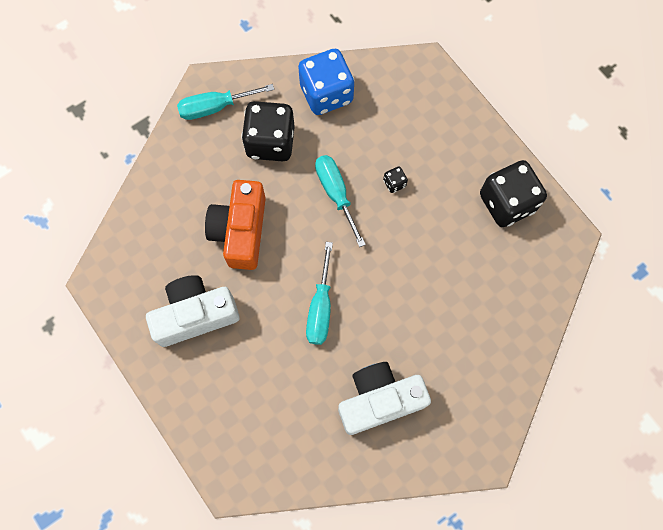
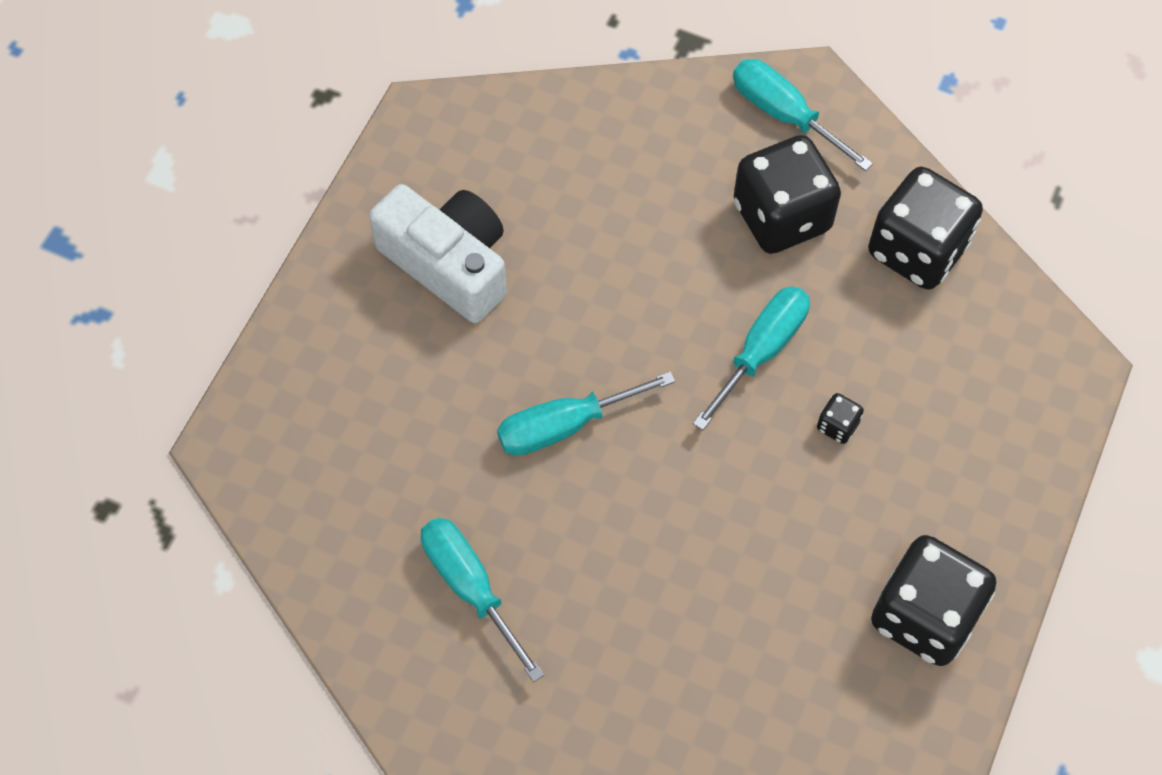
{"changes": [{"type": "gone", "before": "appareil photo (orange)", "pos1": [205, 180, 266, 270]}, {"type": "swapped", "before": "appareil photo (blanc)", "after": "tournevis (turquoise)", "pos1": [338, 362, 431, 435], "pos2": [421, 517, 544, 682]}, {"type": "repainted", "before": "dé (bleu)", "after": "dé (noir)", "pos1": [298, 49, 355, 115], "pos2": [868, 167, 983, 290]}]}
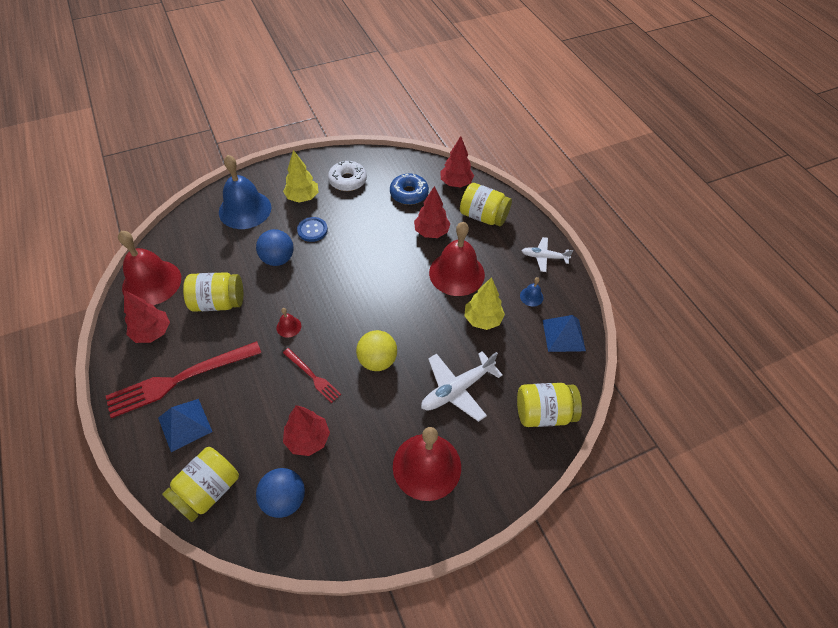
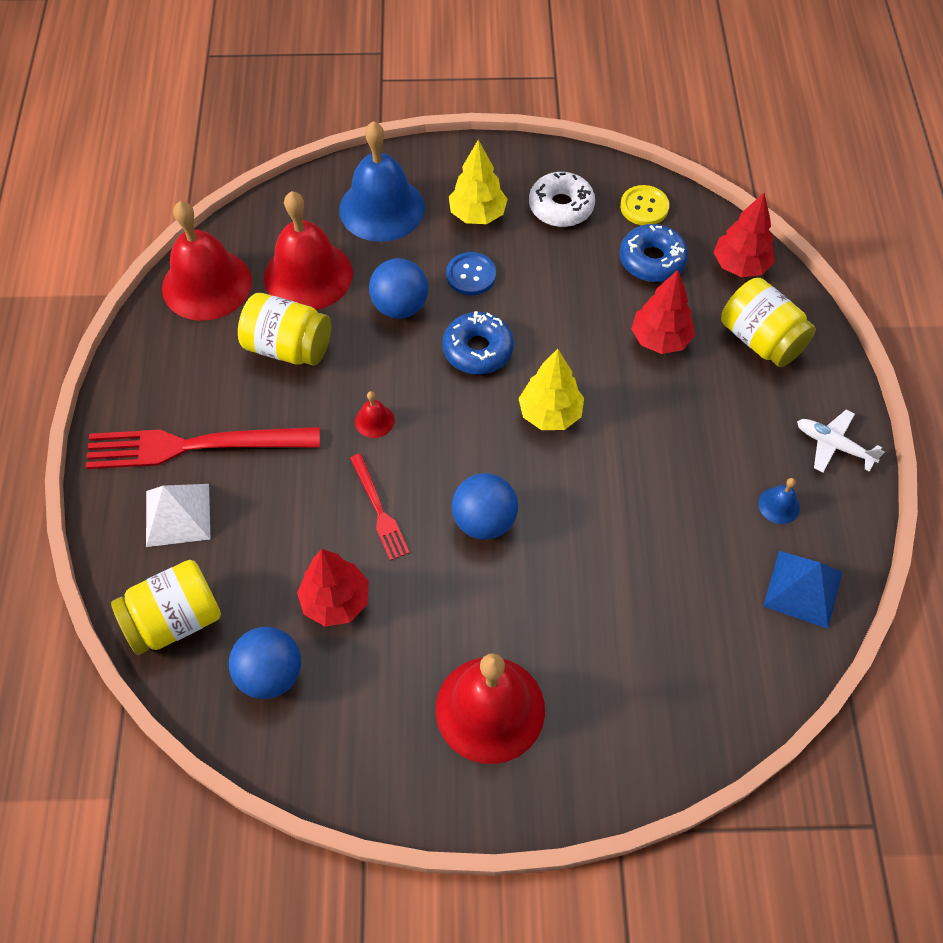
{"changes": [{"type": "gone", "before": "arbre (rouge)", "pos1": [124, 290, 170, 343]}, {"type": "gone", "before": "avion (blanc)", "pos1": [421, 351, 503, 422]}, {"type": "gone", "before": "bocal (jaune)", "pos1": [517, 383, 582, 427]}, {"type": "new", "after": "beignet (bleu)", "pos2": [442, 311, 514, 375]}, {"type": "new", "after": "bouton (jaune)", "pos2": [620, 185, 669, 225]}, {"type": "shifted", "before": "cloche (rouge)", "pos1": [429, 222, 485, 296], "pos2": [264, 191, 353, 310]}, {"type": "shifted", "before": "arbre (jaune)", "pos1": [465, 277, 505, 330], "pos2": [518, 349, 584, 430]}, {"type": "repainted", "before": "pyramide (bleu)", "after": "pyramide (blanc)", "pos1": [158, 399, 212, 452], "pos2": [146, 484, 210, 547]}, {"type": "repainted", "before": "balle (jaune)", "after": "balle (bleu)", "pos1": [356, 330, 397, 371], "pos2": [452, 473, 518, 540]}]}
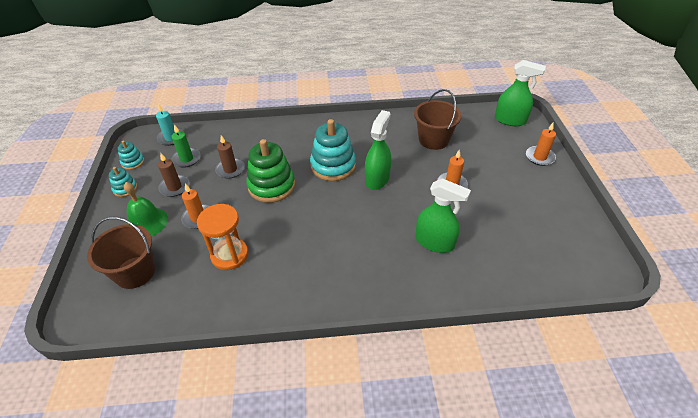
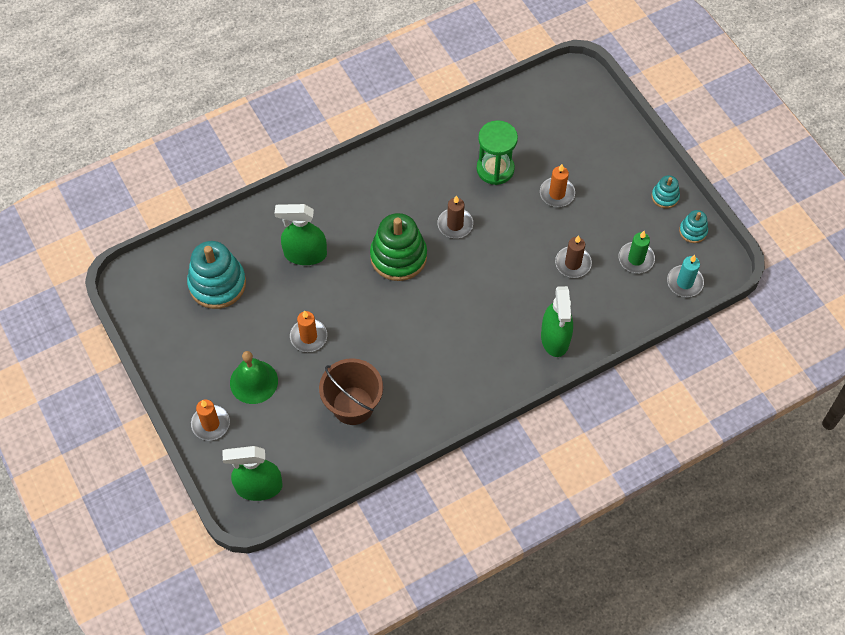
{"changes": [{"type": "gone", "before": "seau (marron)", "pos1": [87, 217, 155, 289]}, {"type": "shifted", "before": "cloche (vert)", "pos1": [124, 182, 168, 236], "pos2": [230, 351, 278, 404]}, {"type": "shifted", "before": "bougie (marron)", "pos1": [158, 152, 189, 197], "pos2": [437, 195, 473, 238]}, {"type": "shifted", "before": "jouet à empiler (vert)", "pos1": [246, 139, 295, 203], "pos2": [370, 213, 427, 281]}, {"type": "shifted", "before": "jouet à empiler (turquoise)", "pos1": [310, 119, 356, 181], "pos2": [187, 241, 246, 309]}, {"type": "shifted", "before": "vaporisateur (vert)", "pos1": [365, 110, 391, 190], "pos2": [541, 286, 573, 357]}, {"type": "repainted", "before": "sablier (orange)", "after": "sablier (vert)", "pos1": [197, 204, 249, 270], "pos2": [477, 120, 518, 185]}]}
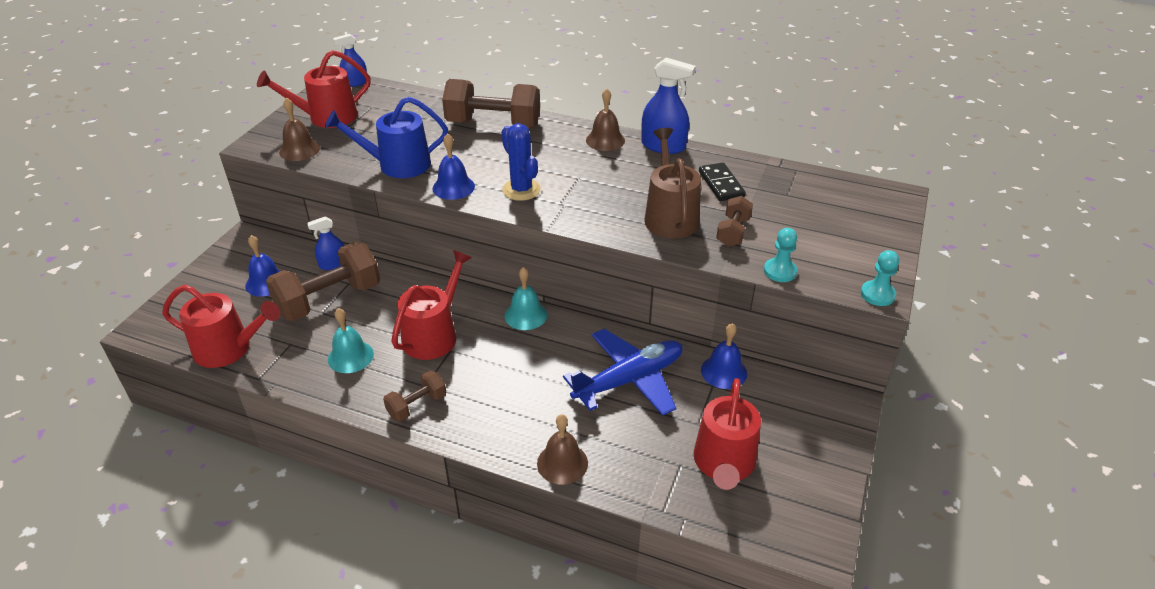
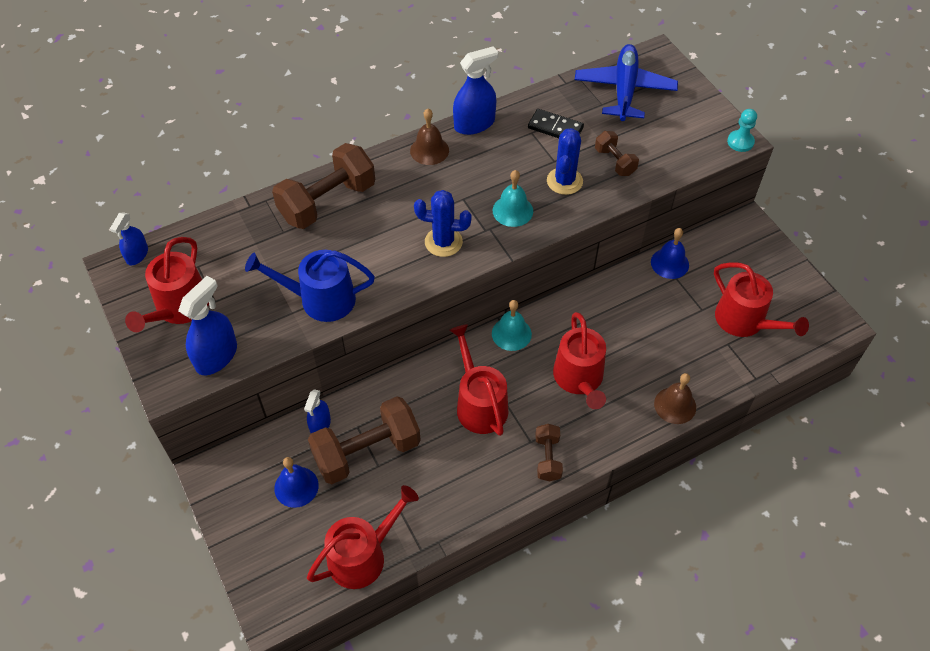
{"changes": [{"type": "gone", "before": "cloche (bleu)", "pos1": [432, 133, 475, 200]}, {"type": "gone", "before": "pion (turquoise)", "pos1": [764, 228, 797, 282]}, {"type": "new", "after": "arrosoir (rouge)", "pos2": [553, 312, 606, 409]}, {"type": "shifted", "before": "cloche (turquoise)", "pos1": [328, 308, 374, 373], "pos2": [493, 170, 533, 227]}, {"type": "shifted", "before": "avion (bleu)", "pos1": [563, 329, 683, 416], "pos2": [575, 44, 678, 121]}, {"type": "swapped", "before": "cloche (marron)", "after": "vaporisateur (bleu)", "pos1": [279, 97, 320, 161], "pos2": [178, 276, 237, 375]}, {"type": "swapped", "before": "arrosoir (marron)", "after": "cactus (bleu)", "pos1": [644, 128, 701, 238], "pos2": [547, 128, 583, 195]}, {"type": "rotated", "before": "haltère (marron)", "pos1": [266, 242, 380, 321], "pos2": [308, 397, 421, 484], "turn": 60}, {"type": "rotated", "before": "arrosoir (bleu)", "pos1": [325, 97, 448, 178], "pos2": [245, 250, 375, 322], "turn": 60}]}
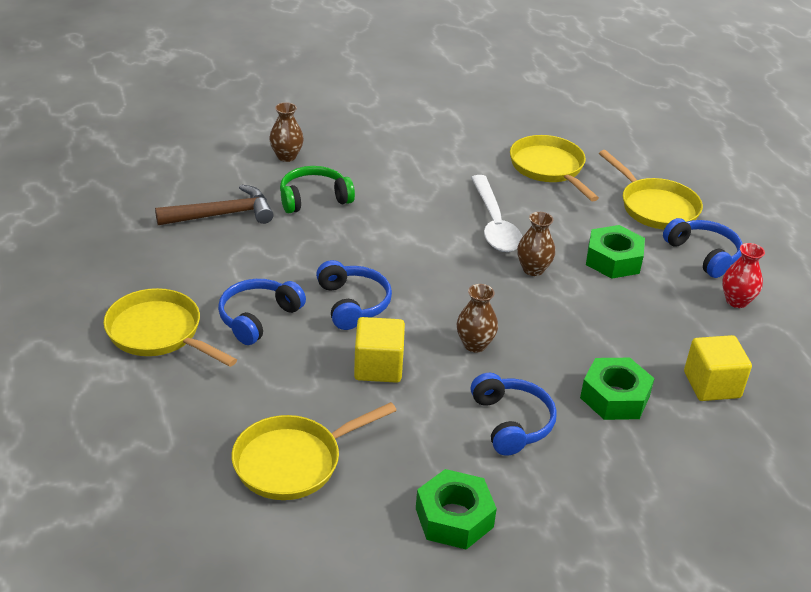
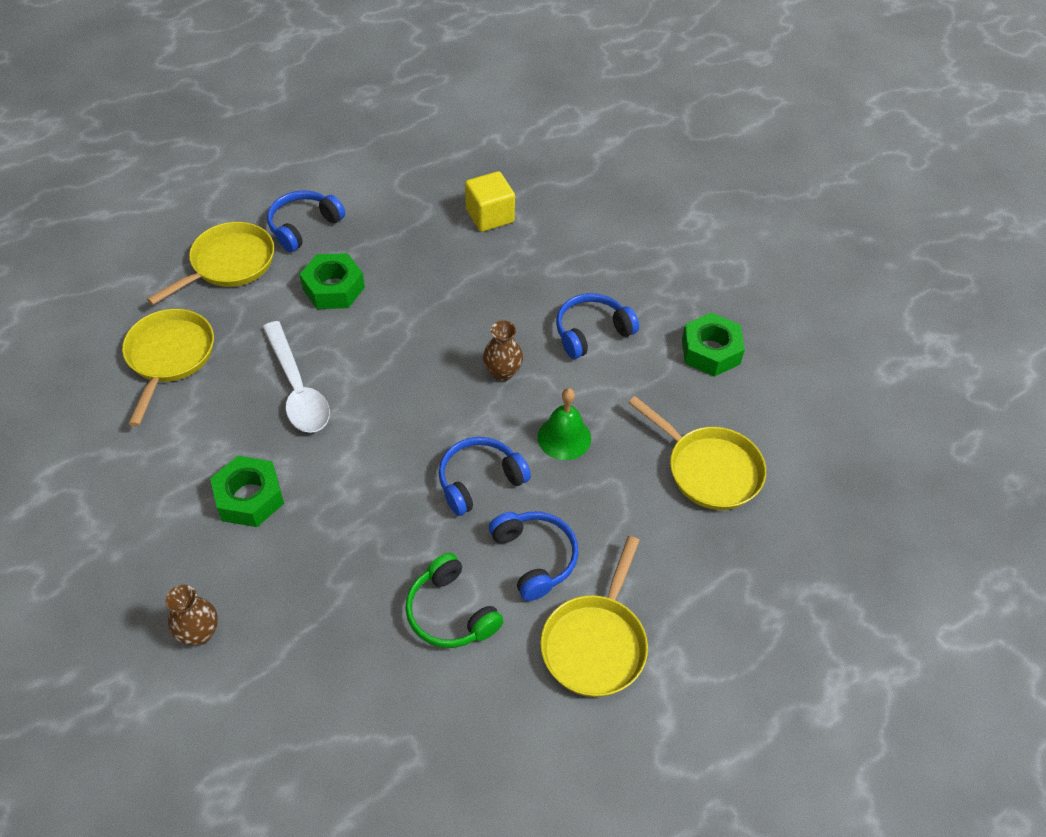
{"changes": [{"type": "gone", "before": "marteau (marron)", "pos1": [155, 184, 274, 225]}, {"type": "gone", "before": "vase (marron)", "pos1": [517, 212, 555, 276]}, {"type": "gone", "before": "vase (rouge)", "pos1": [722, 243, 765, 308]}, {"type": "shifted", "before": "casque audio (vert)", "pos1": [280, 166, 355, 213], "pos2": [405, 553, 503, 648]}, {"type": "shifted", "before": "écrou (vert)", "pos1": [580, 358, 655, 420], "pos2": [210, 456, 284, 527]}, {"type": "swapped", "before": "cube (jaune)", "after": "cloche (vert)", "pos1": [354, 317, 405, 383], "pos2": [538, 388, 591, 460]}, {"type": "rotated", "before": "casque audio (bleu)", "pos1": [218, 279, 306, 345], "pos2": [489, 512, 578, 601], "turn": -135}, {"type": "rotated", "before": "cuillère (blanc)", "pos1": [471, 175, 522, 252], "pos2": [263, 321, 330, 433], "turn": 90}, {"type": "rotated", "before": "poêle (jaune)", "pos1": [510, 135, 599, 201], "pos2": [122, 309, 214, 427], "turn": 135}]}
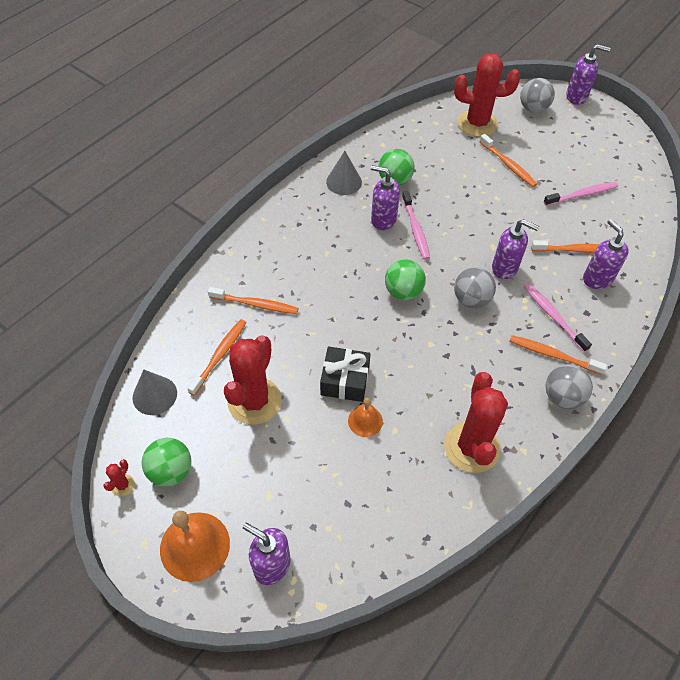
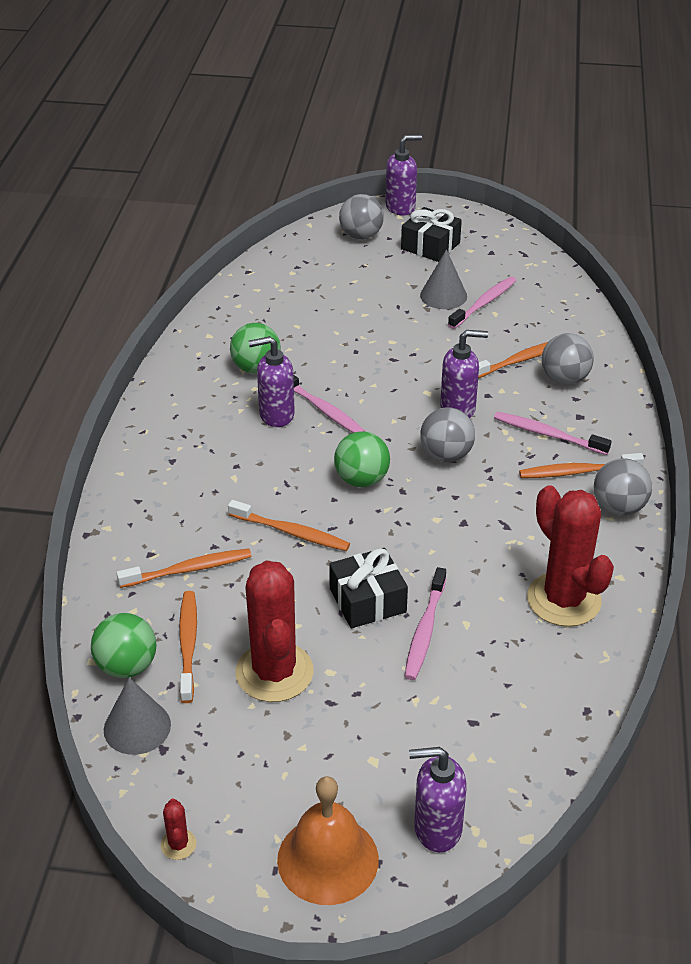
{"changes": [{"type": "gone", "before": "cactus (rouge)", "pos1": [454, 53, 520, 137]}, {"type": "new", "after": "cadeau (noir)", "pos2": [401, 207, 462, 262]}, {"type": "shifted", "before": "balle (vert)", "pos1": [142, 438, 191, 487], "pos2": [91, 613, 157, 678]}, {"type": "shifted", "before": "cône (gris)", "pos1": [326, 151, 362, 195], "pos2": [420, 249, 467, 309]}, {"type": "shifted", "before": "brosse à dents (orange)", "pos1": [479, 134, 537, 187], "pos2": [228, 500, 350, 551]}, {"type": "swapped", "before": "cloche (orange)", "after": "brosse à dents (rose)", "pos1": [348, 398, 383, 437], "pos2": [404, 567, 446, 680]}, {"type": "swapped", "before": "distributeur de savon (violet)", "after": "balle (gris)", "pos1": [583, 219, 629, 289], "pos2": [542, 333, 594, 385]}]}
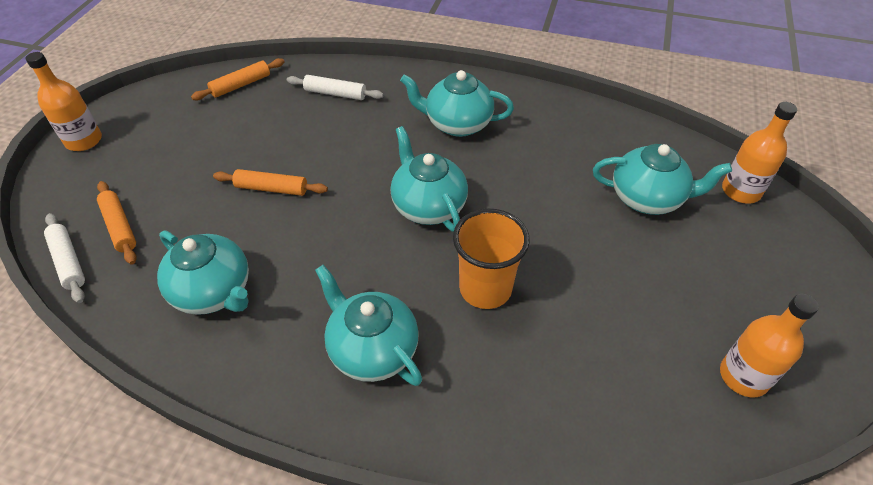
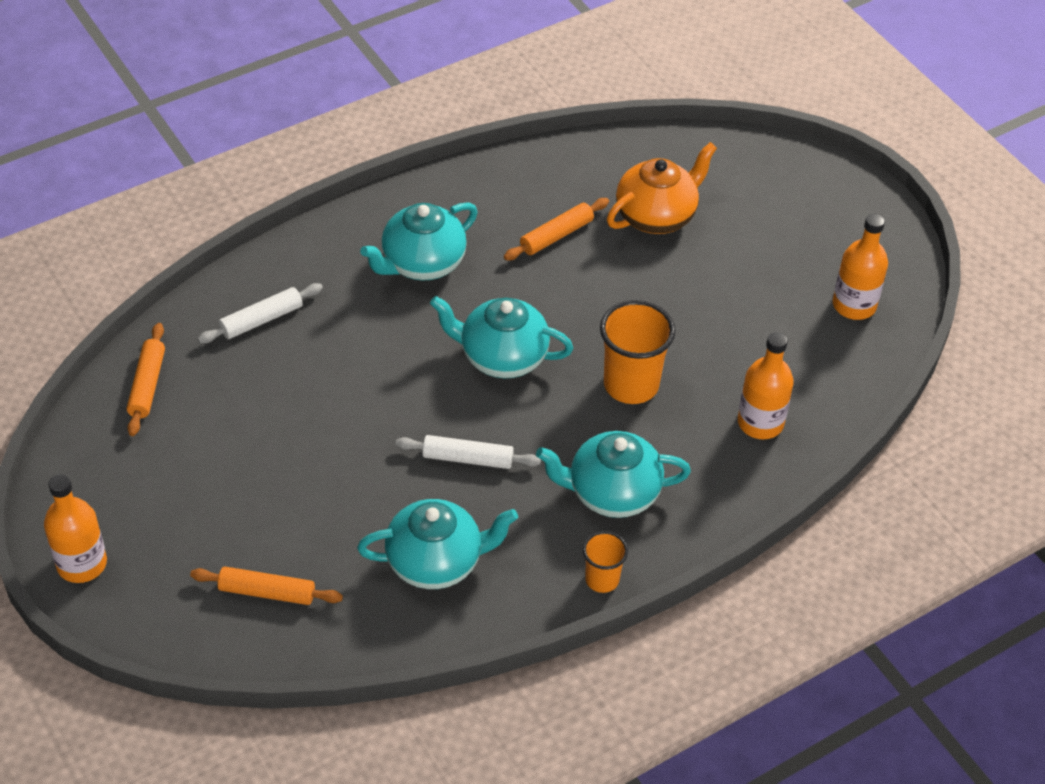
{"changes": [{"type": "new", "after": "gobelet (orange)", "pos2": [583, 531, 628, 593]}, {"type": "shifted", "before": "rouleau à pâtisserie (blanc)", "pos1": [44, 213, 85, 303], "pos2": [395, 435, 541, 469]}, {"type": "shifted", "before": "rouleau à pâtisserie (orange)", "pos1": [213, 169, 328, 196], "pos2": [504, 198, 609, 260]}, {"type": "shifted", "before": "bouteille (orange)", "pos1": [722, 102, 797, 203], "pos2": [738, 332, 794, 439]}, {"type": "repainted", "before": "théière (turquoise)", "after": "théière (orange)", "pos1": [593, 144, 732, 215], "pos2": [607, 142, 717, 234]}]}
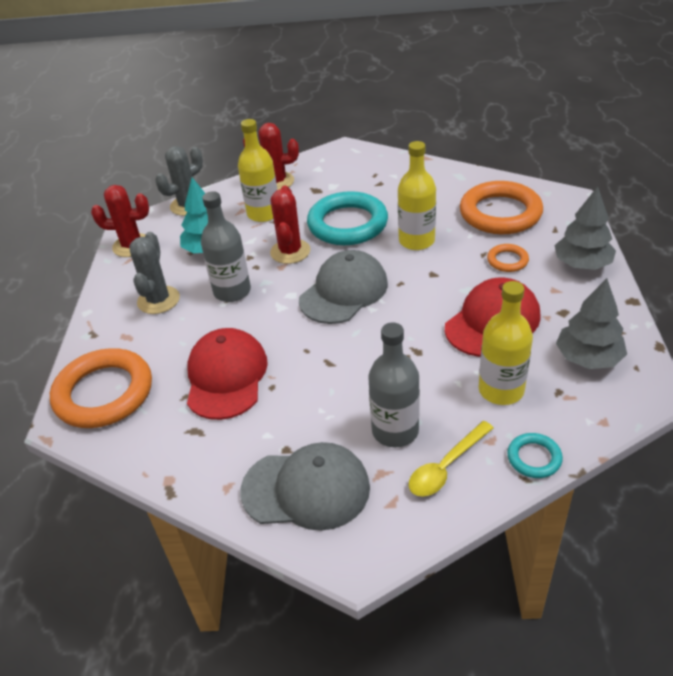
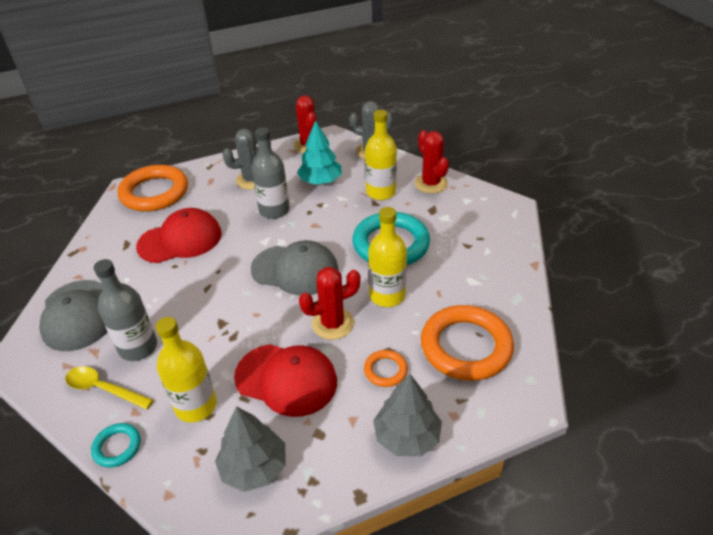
{"changes": [{"type": "shifted", "before": "cactus (rouge)", "pos1": [270, 186, 310, 264], "pos2": [299, 267, 361, 340]}]}
